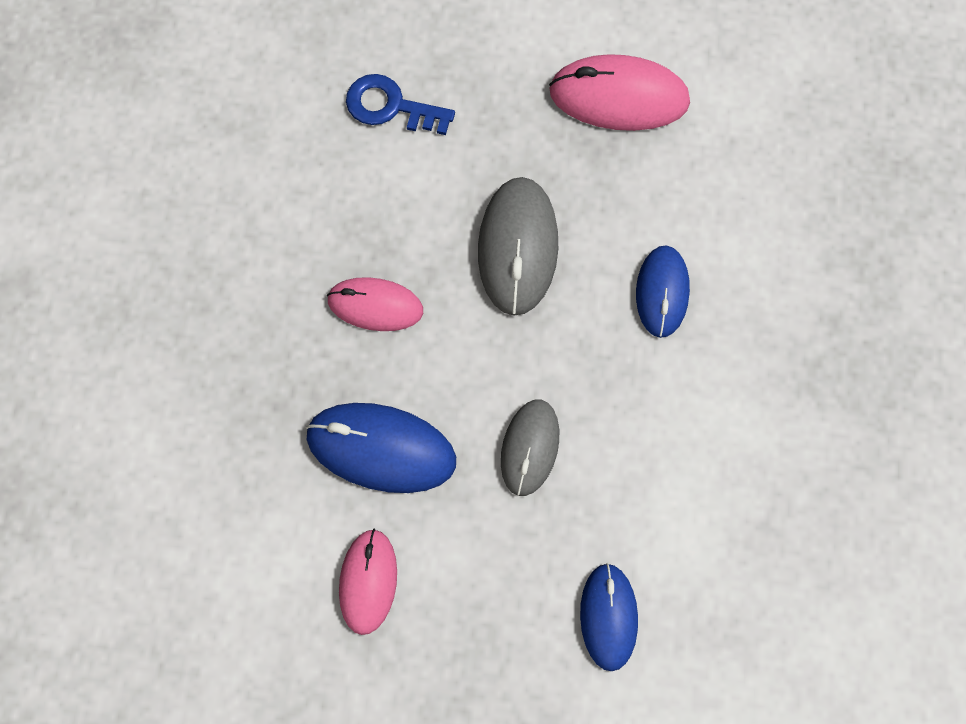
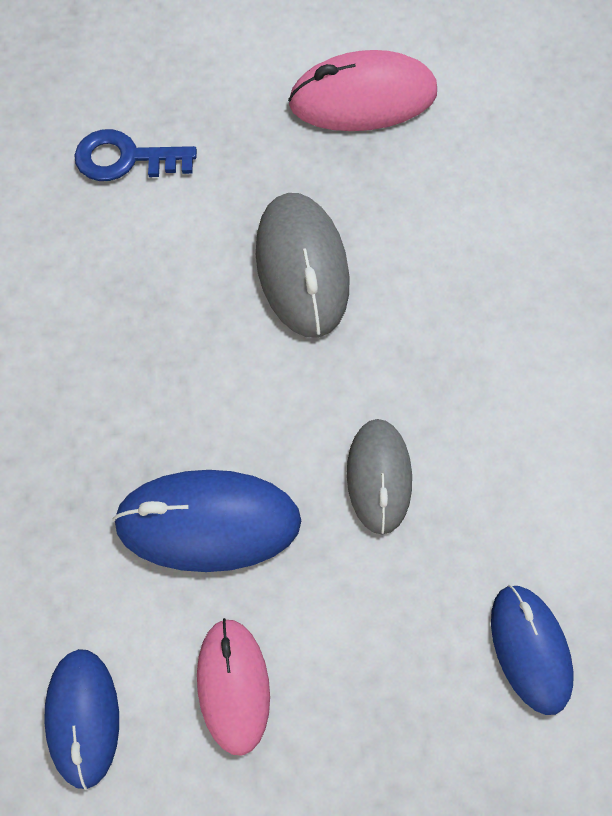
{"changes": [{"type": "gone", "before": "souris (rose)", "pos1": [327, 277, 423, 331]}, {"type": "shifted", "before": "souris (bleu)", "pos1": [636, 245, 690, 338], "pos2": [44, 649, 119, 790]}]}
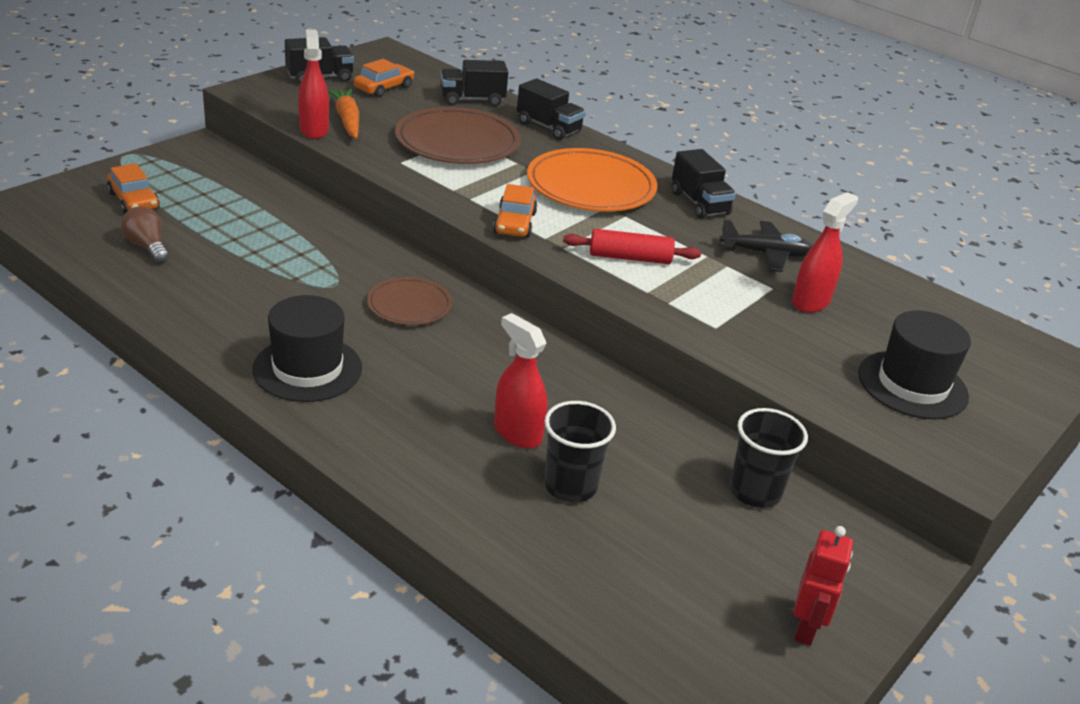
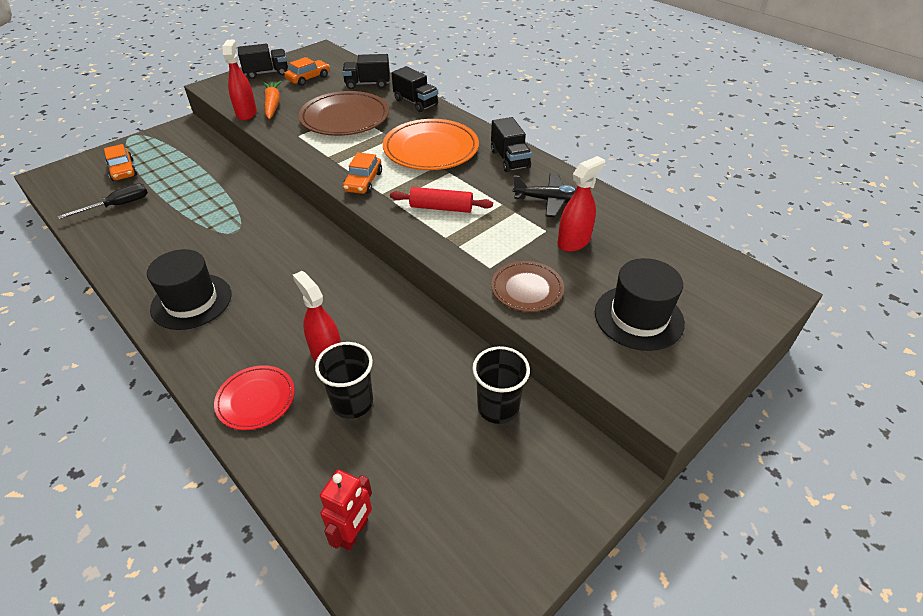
{"changes": [{"type": "new", "after": "assiette (rouge)", "pos2": [214, 365, 295, 430]}, {"type": "shifted", "before": "assiette (marron)", "pos1": [367, 277, 452, 325], "pos2": [491, 261, 564, 312]}, {"type": "shifted", "before": "robot (rouge)", "pos1": [794, 526, 853, 646], "pos2": [320, 469, 372, 551]}, {"type": "swapped", "before": "ampoule (marron)", "after": "tournevis (noir)", "pos1": [121, 206, 169, 263], "pos2": [58, 183, 148, 219]}]}
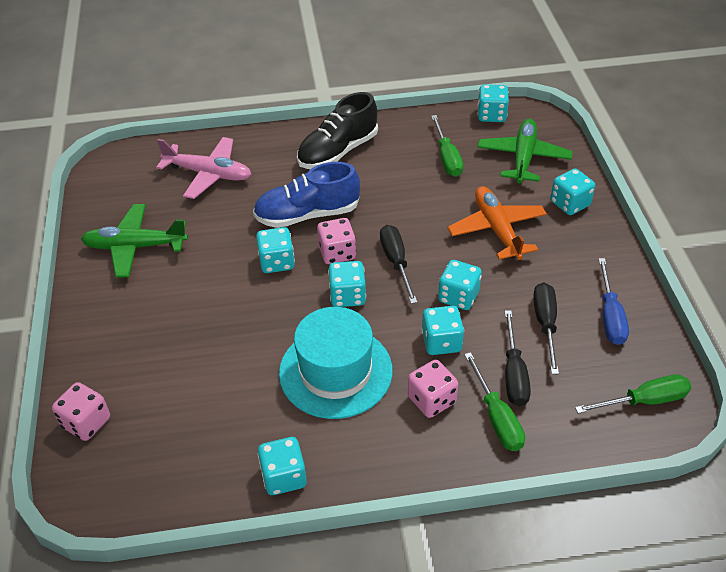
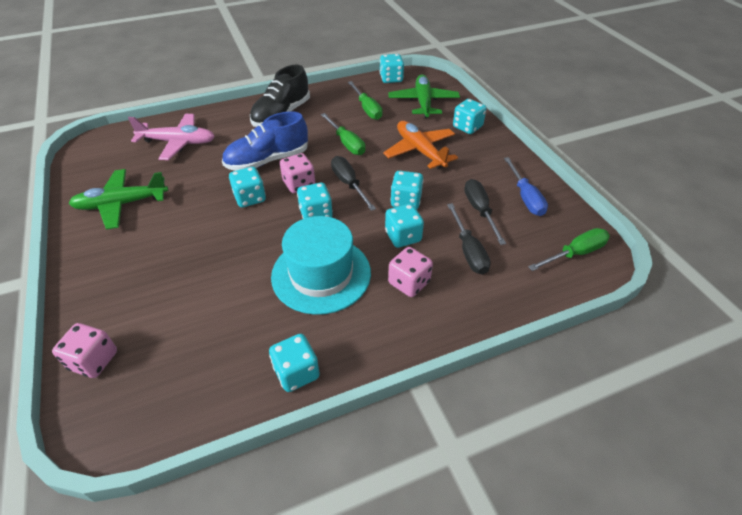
{"changes": [{"type": "shifted", "before": "tournevis (vert)", "pos1": [464, 352, 525, 451], "pos2": [321, 113, 365, 155]}]}
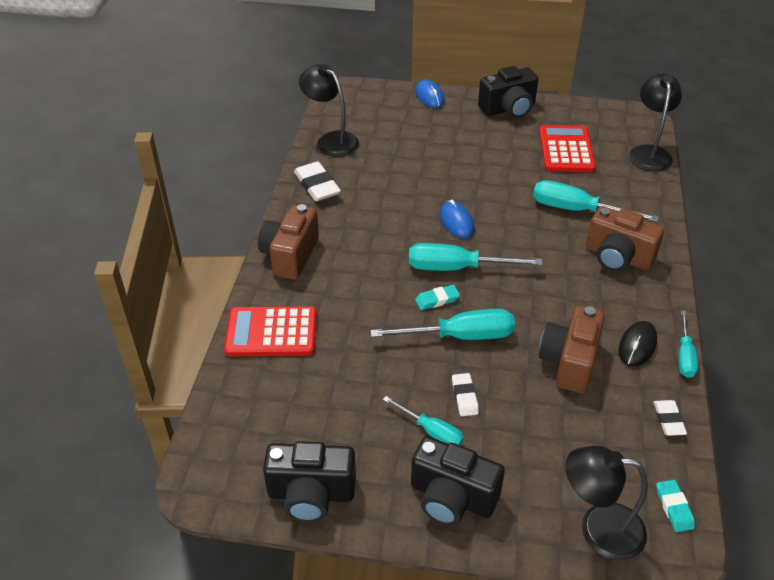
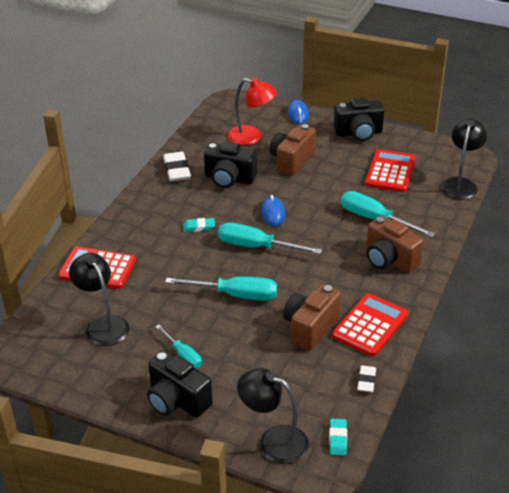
{"changes": [{"type": "gone", "before": "gomme (blanc)", "pos1": [452, 373, 479, 416]}, {"type": "gone", "before": "tournevis (turquoise)", "pos1": [679, 310, 698, 378]}, {"type": "new", "after": "lampe (rouge)", "pos2": [227, 78, 277, 145]}, {"type": "shifted", "before": "appareil photo (marron)", "pos1": [258, 204, 319, 280], "pos2": [270, 124, 316, 176]}, {"type": "shifted", "before": "appareil photo (noir)", "pos1": [263, 441, 356, 522], "pos2": [204, 142, 257, 188]}, {"type": "shifted", "before": "lampe (noir)", "pos1": [299, 64, 359, 157], "pos2": [69, 253, 129, 346]}, {"type": "shifted", "before": "gomme (turquoise)", "pos1": [415, 285, 460, 310], "pos2": [183, 218, 215, 232]}, {"type": "swapped", "before": "souris (noir)", "after": "calculatrice (rouge)", "pos1": [618, 321, 657, 367], "pos2": [332, 294, 408, 357]}]}
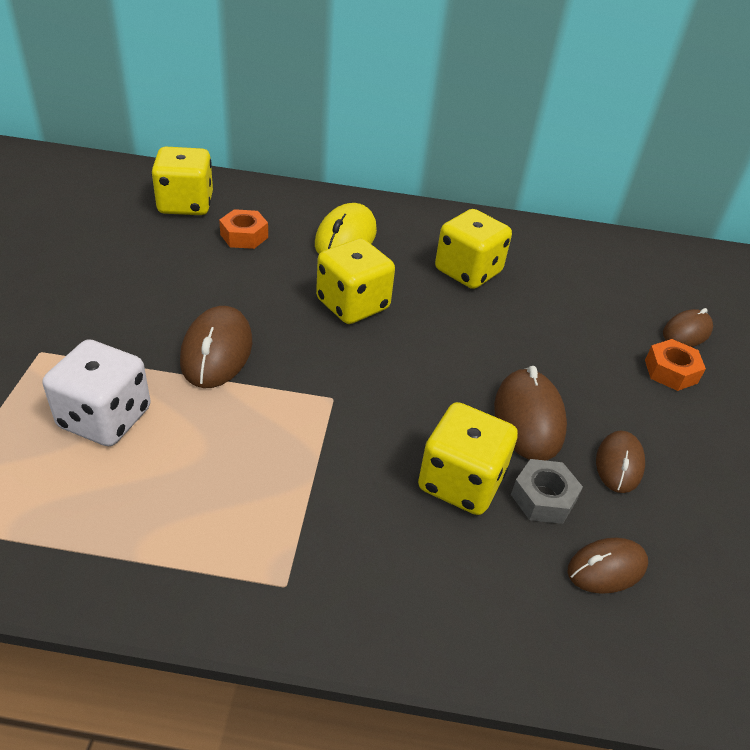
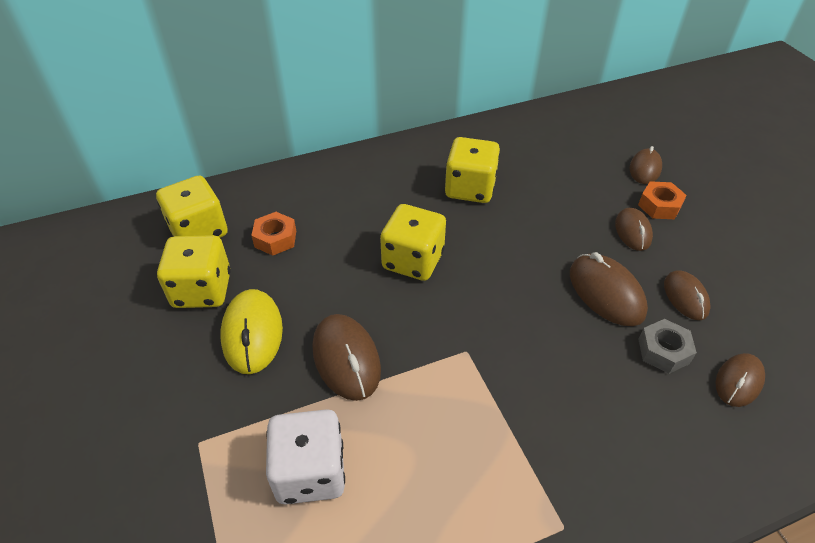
{"changes": [{"type": "new", "after": "souris (marron)", "pos2": [615, 208, 653, 251]}, {"type": "shifted", "before": "souris (jaune)", "pos1": [315, 203, 377, 254], "pos2": [220, 289, 283, 374]}, {"type": "shifted", "before": "dé (jaune)", "pos1": [418, 402, 518, 515], "pos2": [157, 235, 231, 308]}]}
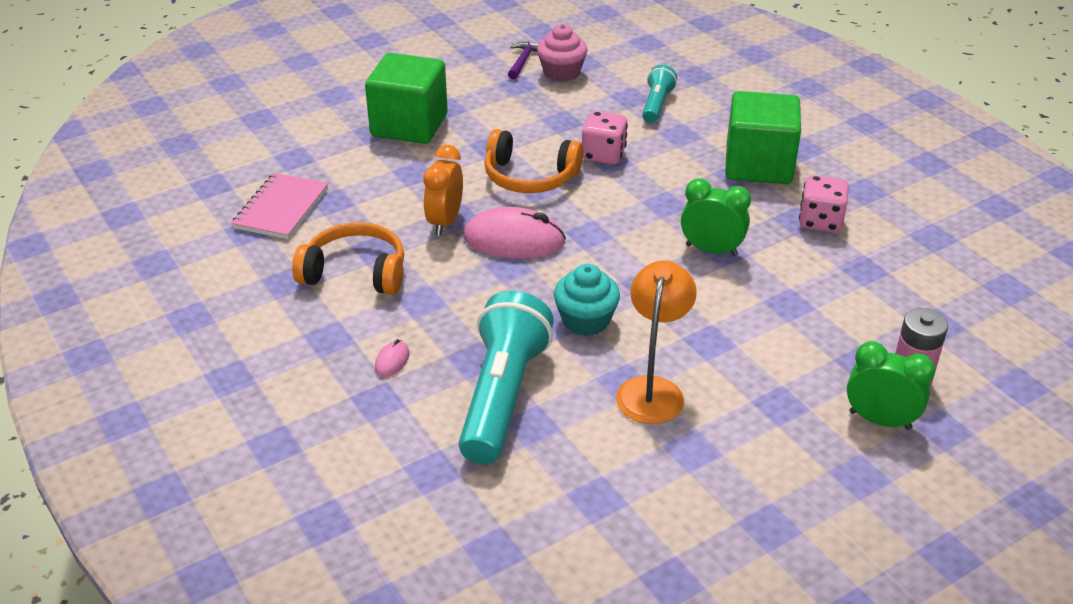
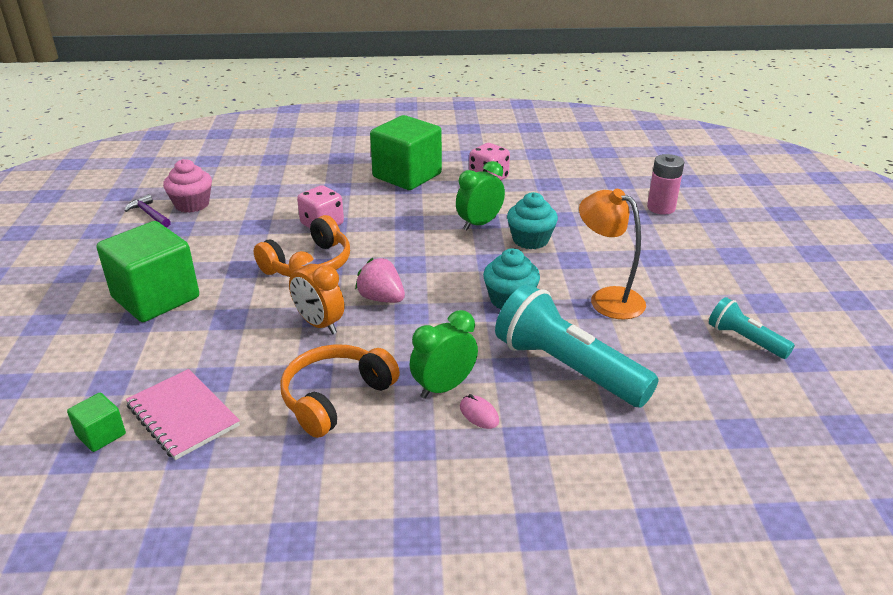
{"changes": [{"type": "new", "after": "cube (vert)", "pos2": [67, 393, 126, 452]}, {"type": "new", "after": "muffin (turquoise)", "pos2": [507, 192, 558, 249]}, {"type": "shifted", "before": "lampe de poche (turquoise)", "pos1": [642, 65, 677, 123], "pos2": [709, 297, 795, 359]}, {"type": "shifted", "before": "réveil (vert)", "pos1": [847, 341, 935, 430], "pos2": [410, 310, 478, 399]}, {"type": "swapped", "before": "souris (rose)", "after": "fraise (rose)", "pos1": [463, 207, 566, 259], "pos2": [355, 258, 405, 303]}]}
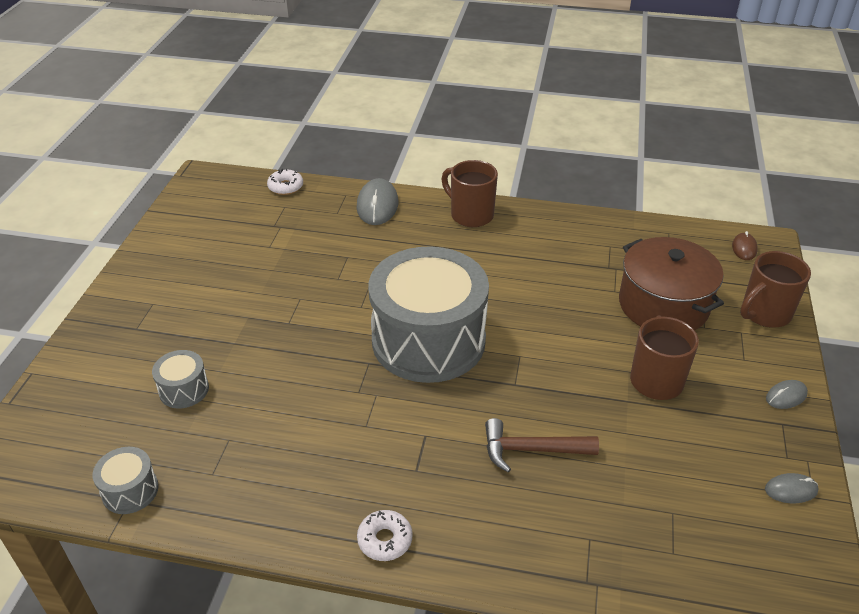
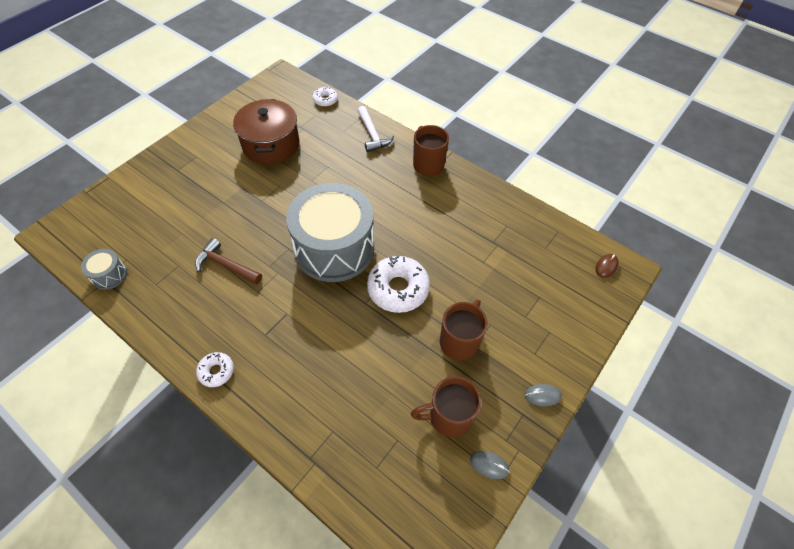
{"changes": [{"type": "gone", "before": "tambour (gris)", "pos1": [152, 350, 209, 409]}, {"type": "new", "after": "beignet (blanc)", "pos2": [367, 256, 430, 313]}, {"type": "shifted", "before": "marteau (marron)", "pos1": [485, 418, 599, 473], "pos2": [195, 238, 262, 284]}, {"type": "shifted", "before": "marmite (marron)", "pos1": [619, 237, 724, 330], "pos2": [233, 99, 300, 165]}, {"type": "shifted", "before": "tasse (marron)", "pos1": [740, 251, 811, 328], "pos2": [411, 376, 482, 437]}, {"type": "swapped", "before": "souris (gris)", "after": "marteau (blanc)", "pos1": [357, 178, 398, 225], "pos2": [357, 106, 394, 152]}]}
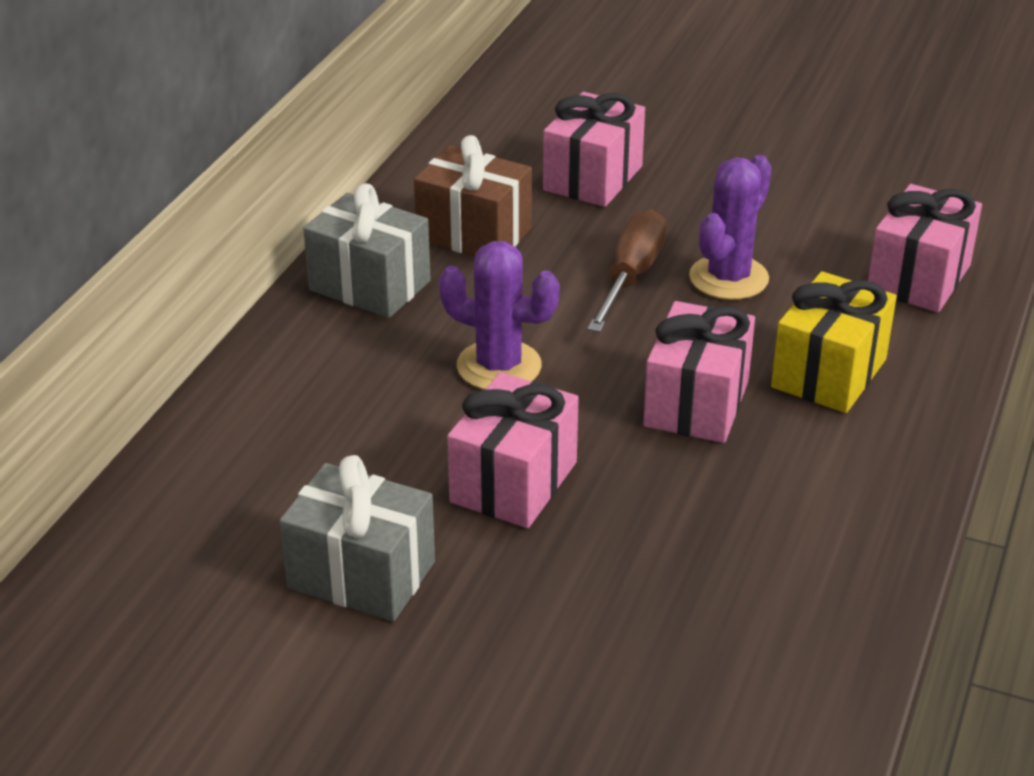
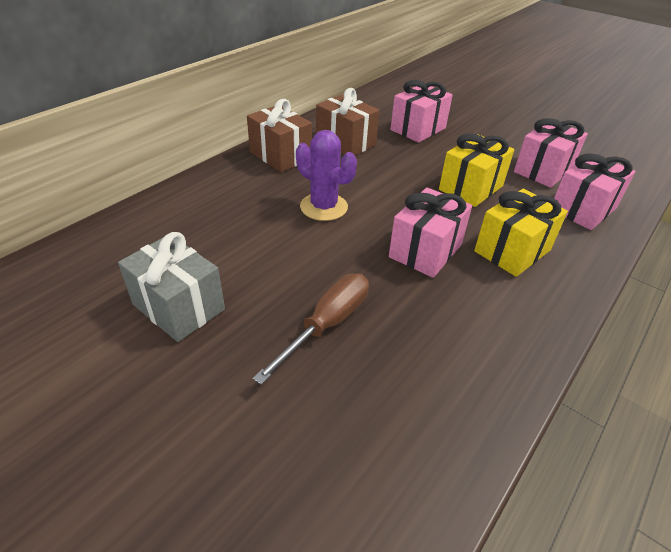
{"changes": [{"type": "shifted", "before": "cadeau (rose)", "pos1": [447, 372, 579, 528], "pos2": [514, 118, 588, 188]}, {"type": "shifted", "before": "tournevis (marron)", "pos1": [587, 209, 667, 333], "pos2": [253, 274, 369, 385]}, {"type": "swapped", "before": "cactus (violet)", "after": "cadeau (jaune)", "pos1": [689, 155, 772, 300], "pos2": [439, 133, 514, 207]}, {"type": "repainted", "before": "cadeau (gris)", "after": "cadeau (marron)", "pos1": [303, 183, 431, 318], "pos2": [247, 99, 312, 172]}]}
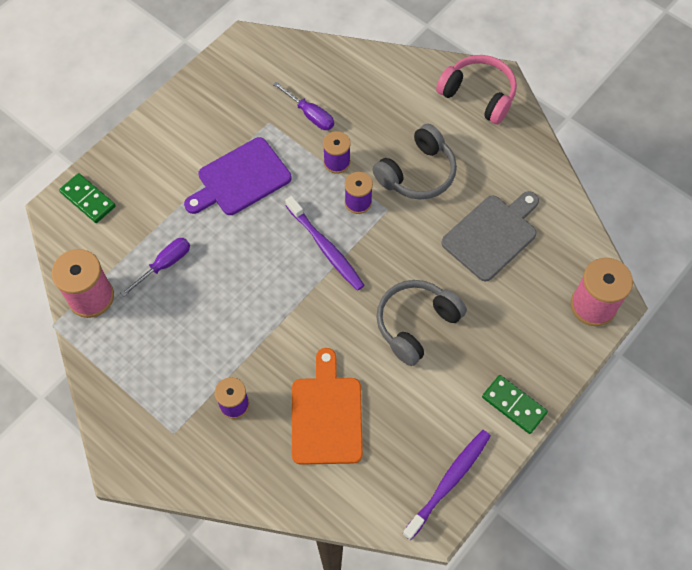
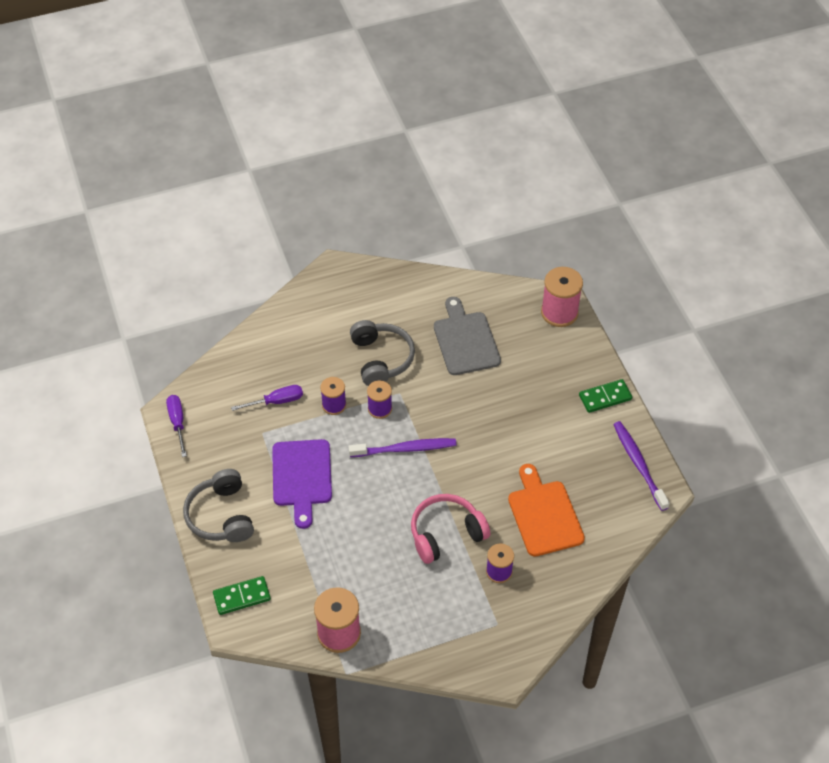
{"changes": [{"type": "shifted", "before": "tournevis (violet)", "pos1": [120, 238, 190, 297], "pos2": [166, 395, 187, 457]}, {"type": "shifted", "before": "casque audio (gris)", "pos1": [376, 280, 467, 366], "pos2": [183, 469, 254, 542]}, {"type": "shifted", "before": "casque audio (rose)", "pos1": [436, 55, 517, 124], "pos2": [411, 494, 490, 564]}, {"type": "rotated", "before": "planche à découper (orange)", "pos1": [292, 348, 363, 465], "pos2": [508, 464, 585, 557], "turn": 45}]}
